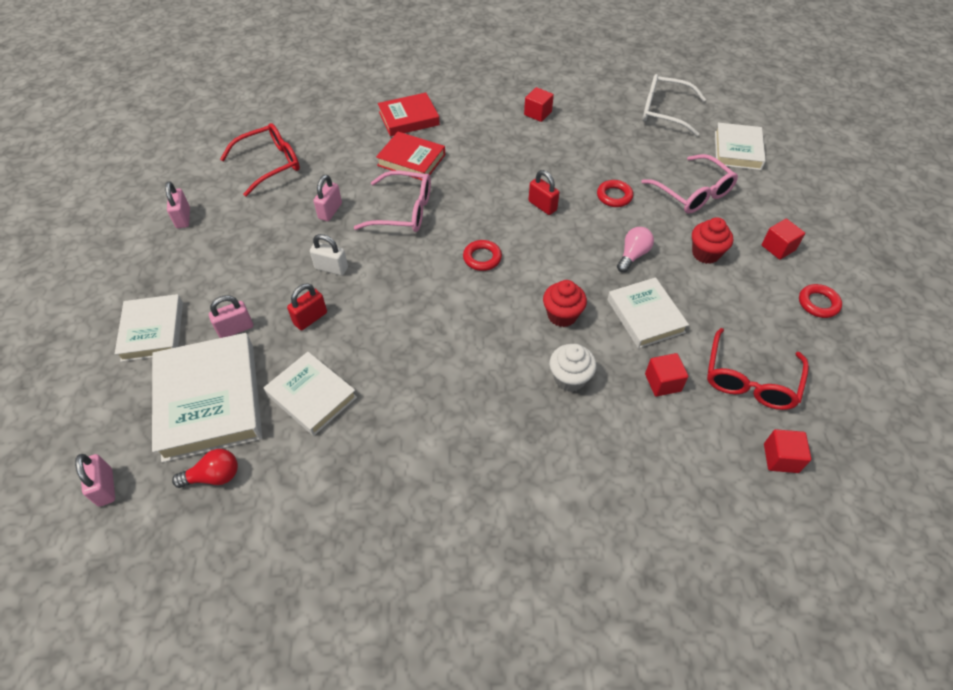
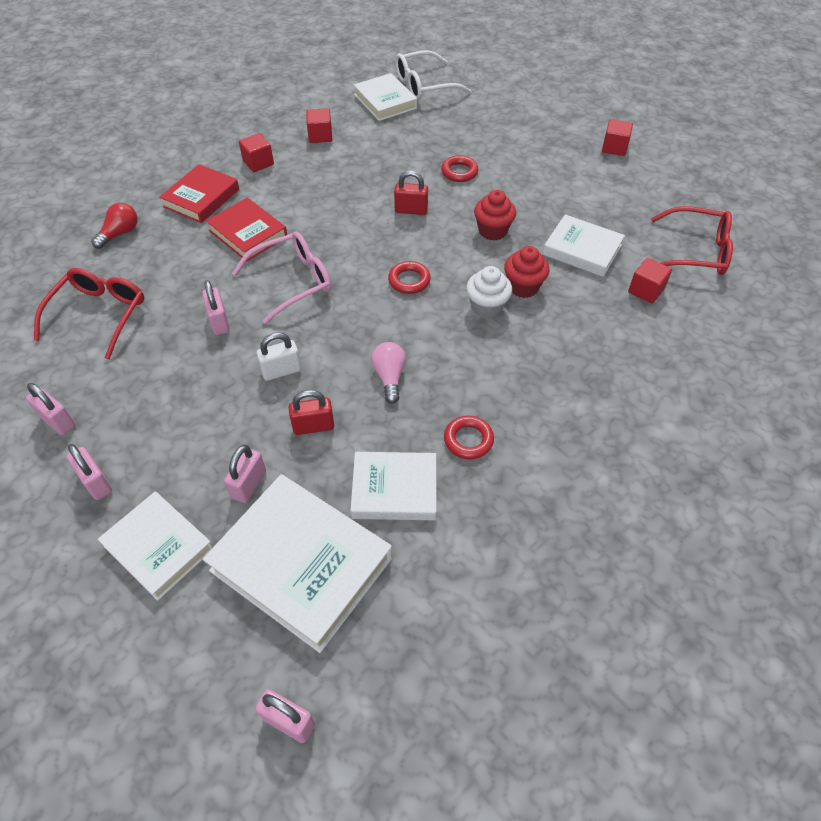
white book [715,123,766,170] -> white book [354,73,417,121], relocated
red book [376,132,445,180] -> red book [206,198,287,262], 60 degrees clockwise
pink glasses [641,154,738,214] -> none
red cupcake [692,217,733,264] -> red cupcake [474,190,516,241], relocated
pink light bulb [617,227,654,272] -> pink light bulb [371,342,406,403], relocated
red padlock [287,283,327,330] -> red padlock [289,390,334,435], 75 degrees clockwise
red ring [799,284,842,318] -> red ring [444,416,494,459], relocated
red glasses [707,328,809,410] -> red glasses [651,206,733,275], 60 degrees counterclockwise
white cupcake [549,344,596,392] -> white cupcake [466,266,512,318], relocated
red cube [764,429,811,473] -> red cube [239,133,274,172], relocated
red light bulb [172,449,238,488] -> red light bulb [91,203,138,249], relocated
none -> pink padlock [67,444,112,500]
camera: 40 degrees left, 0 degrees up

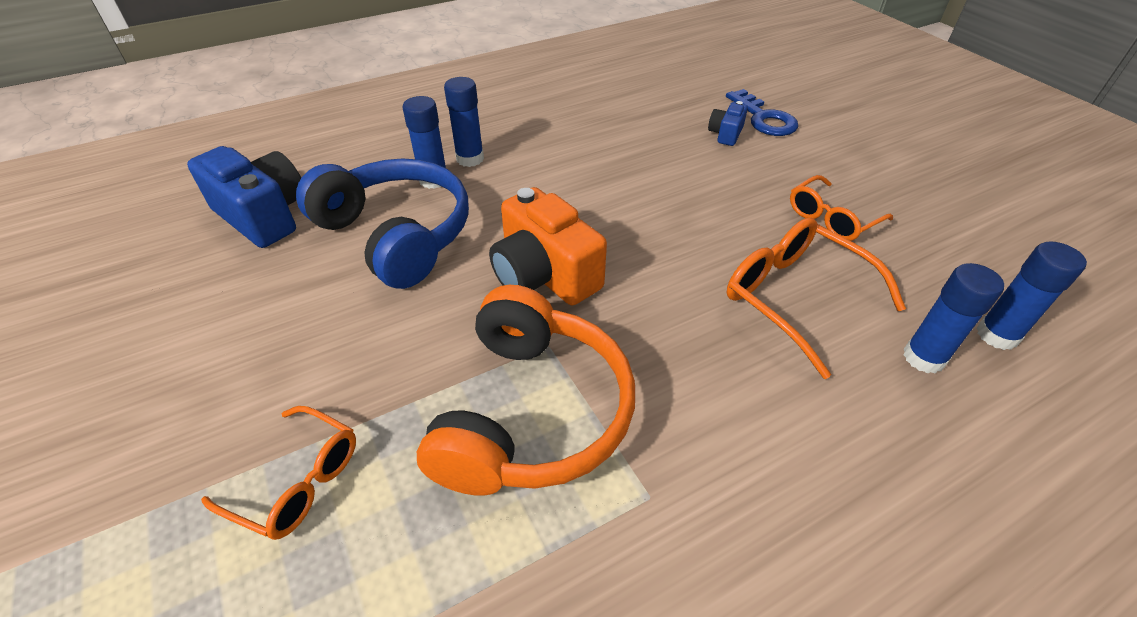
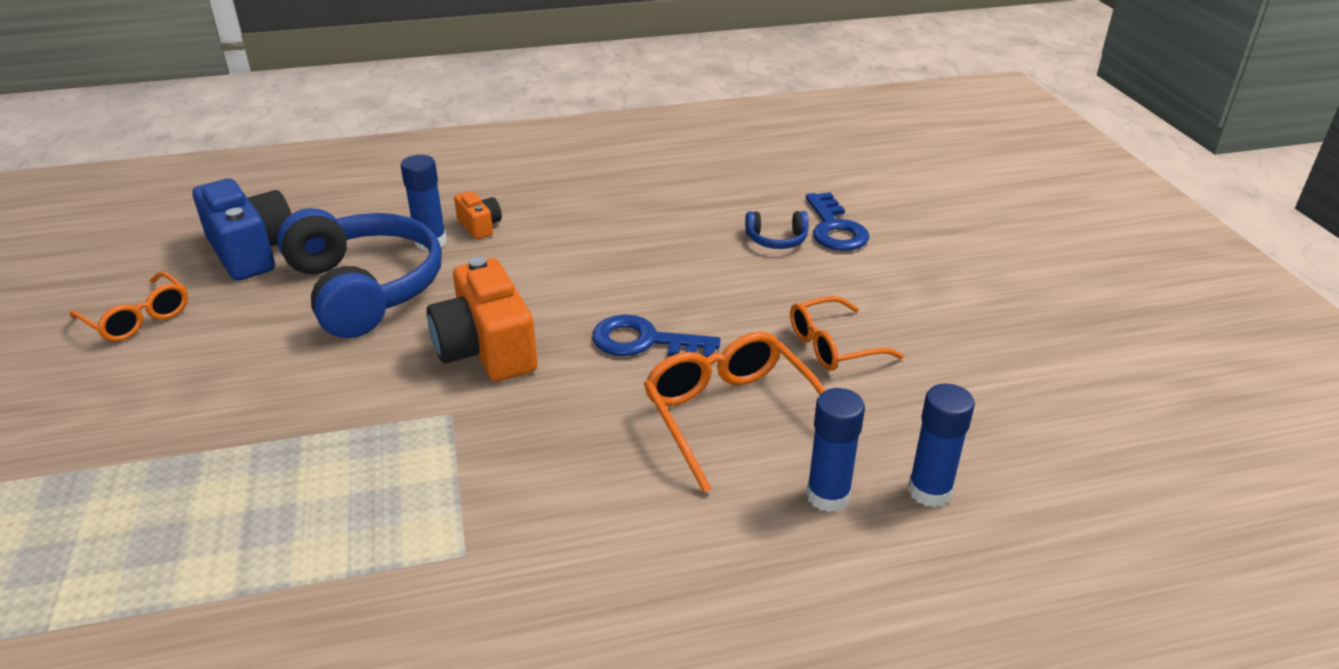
blue glue stick [444,77,484,167] -> orange camera [454,191,502,239]
blue camera [708,101,748,146] -> blue headphones [745,211,809,249]
orange headphones [417,285,635,496] -> none
orange glasses [201,406,356,540] -> orange glasses [70,271,188,342], relocated
none -> blue key [592,314,720,358]
camera: 15 degrees right, 10 degrees down

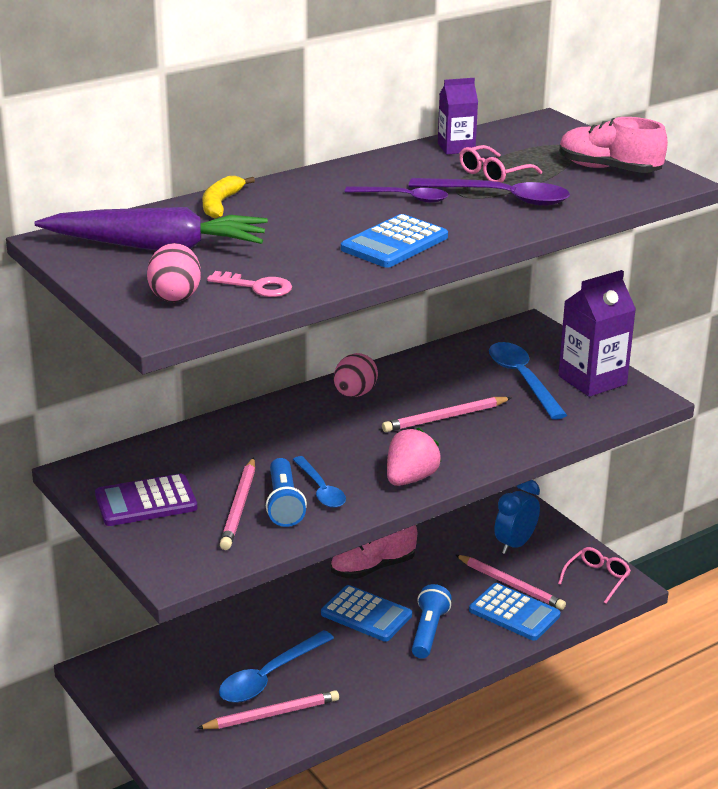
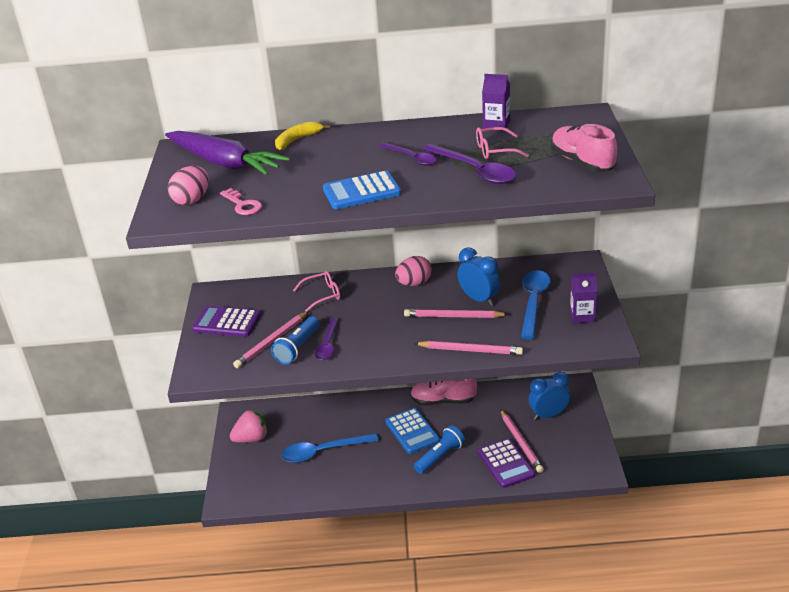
purple carton [558,270,636,397] -> purple carton [570,273,597,323], x0.59
pink strawberry [387,428,441,486] -> pink strawberry [230,410,267,443], relocated
blue spoon [292,456,346,508] -> purple spoon [315,318,339,360]
pink glasses [558,547,631,604] -> pink glasses [293,271,340,312], relocated
blue calculator [469,583,561,641] -> purple calculator [478,438,535,488]
pink pencil [197,690,339,729] -> pink pencil [414,341,523,355], relocated
none -> blue clock [458,247,500,306]
camera: 35 degrees right, 5 degrees up

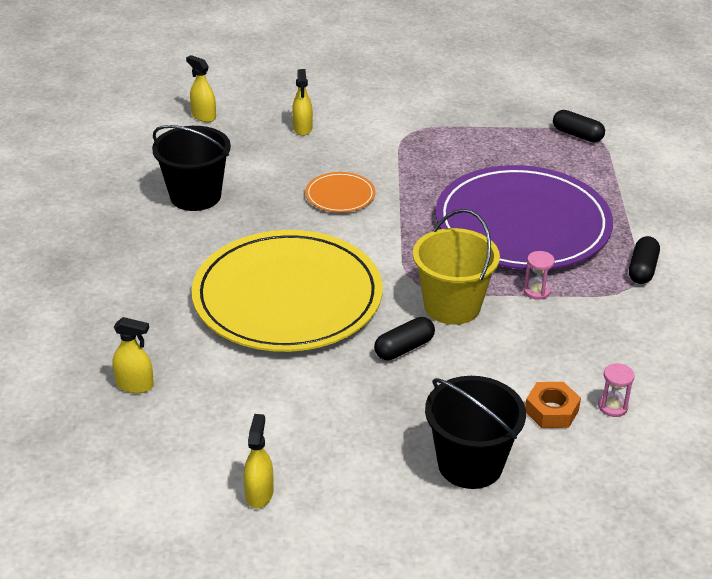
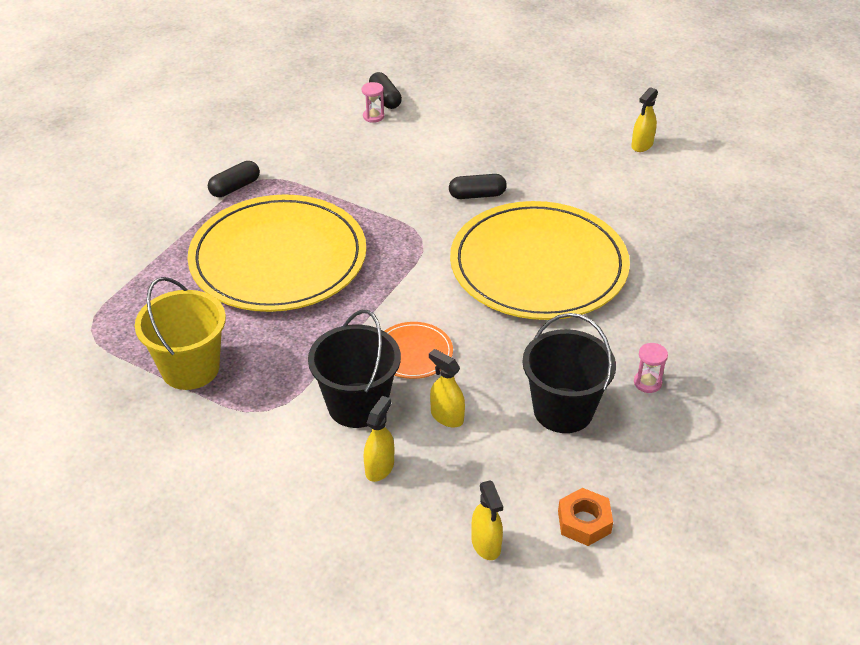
black capsule [553,110,605,142] -> black capsule [369,72,402,109], relocated
purple plate [436,165,613,270] -> yellow plate [188,195,366,312]
yellow bucket [413,209,500,325] -> yellow bucket [135,277,226,390], relocated
pink hourglass [524,251,555,300] -> pink hourglass [634,343,668,393], relocated
yellow spray bottle [112,317,154,393] -> yellow spray bottle [429,349,465,428], relocated
black bucket [425,376,526,489] -> black bucket [308,310,401,428], relocated
orange nut [525,382,581,428] -> orange nut [558,488,613,546], relocated
camera: 150 degrees left, 5 degrees up

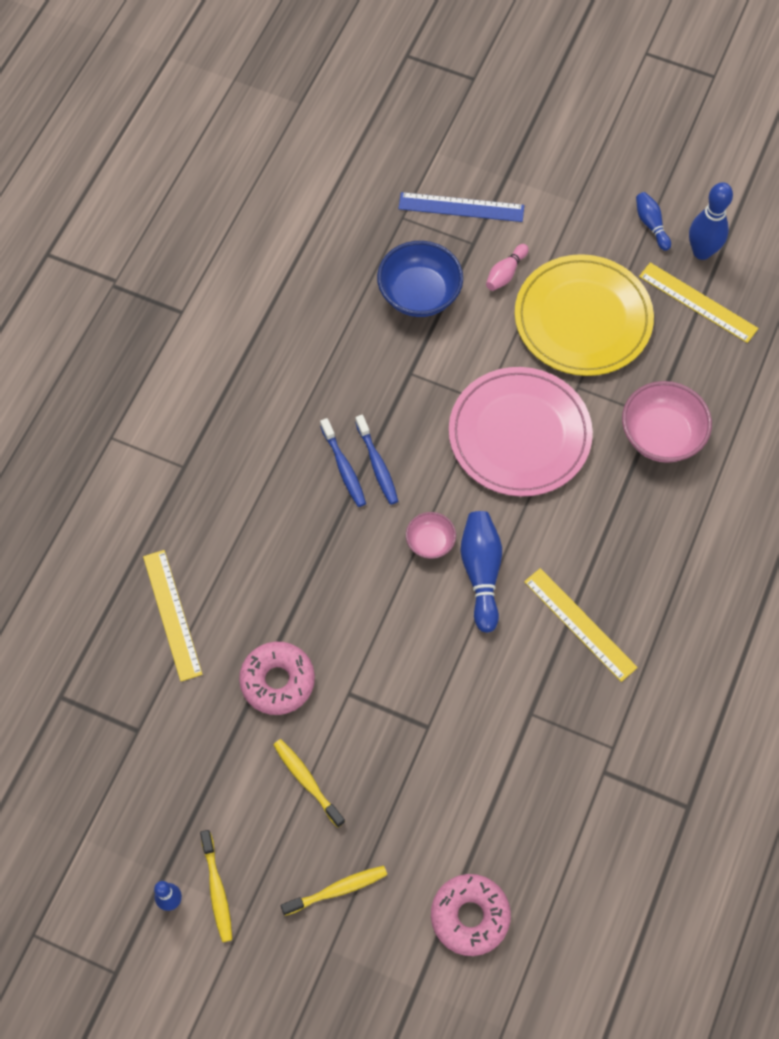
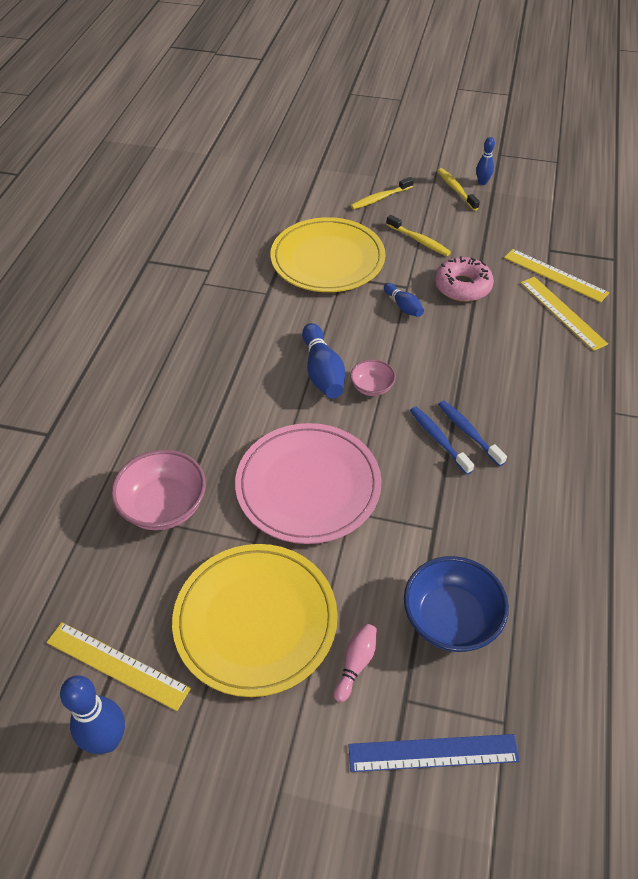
blue bowling pin [636,192,671,251] -> blue bowling pin [384,283,424,317], relocated
yellow ruler [524,568,638,682] -> yellow ruler [504,249,609,302], relocated
pink donut [431,874,511,956] -> none
none -> yellow plate [270,217,385,292]
camera: 170 degrees right, 15 degrees down

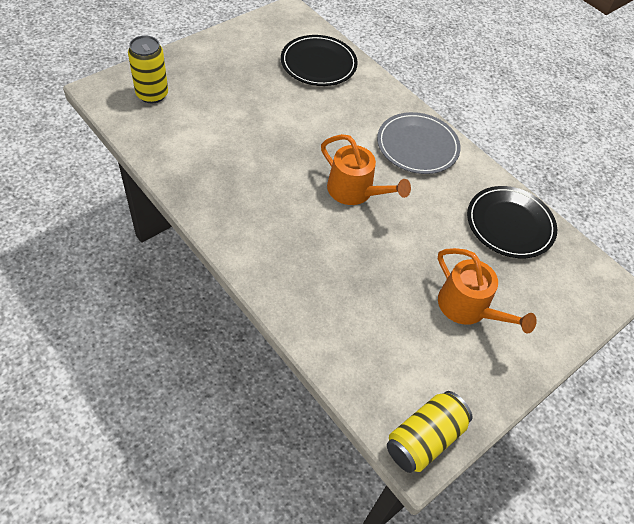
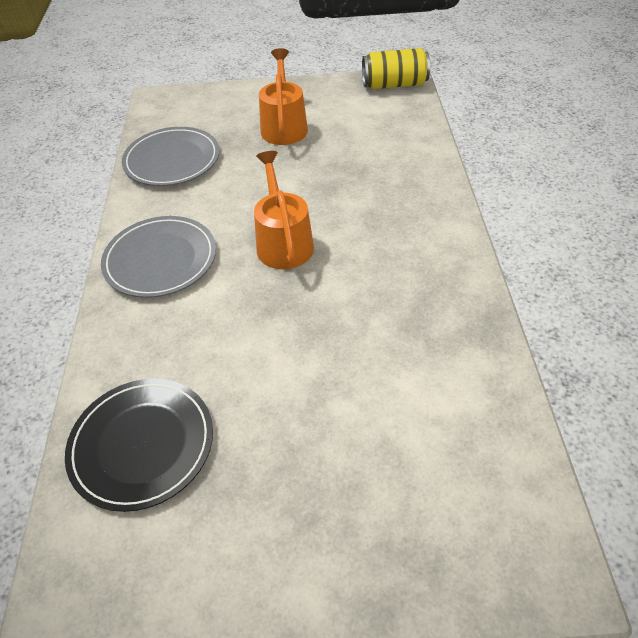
yellow can [128,35,168,103] -> none
black plate [467,186,557,258] -> grey plate [122,127,219,186]
camera: 135 degrees left, 5 degrees down

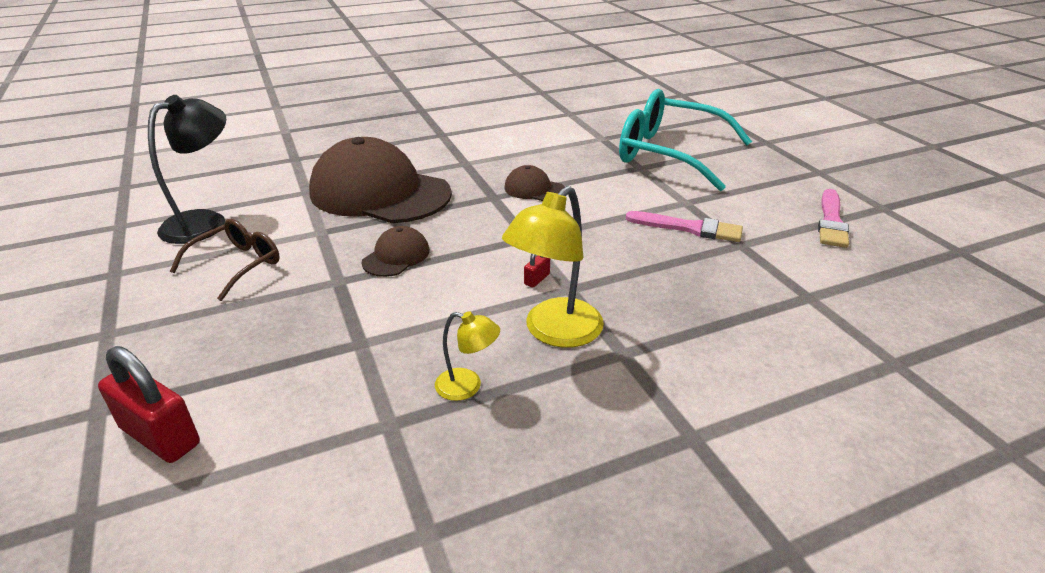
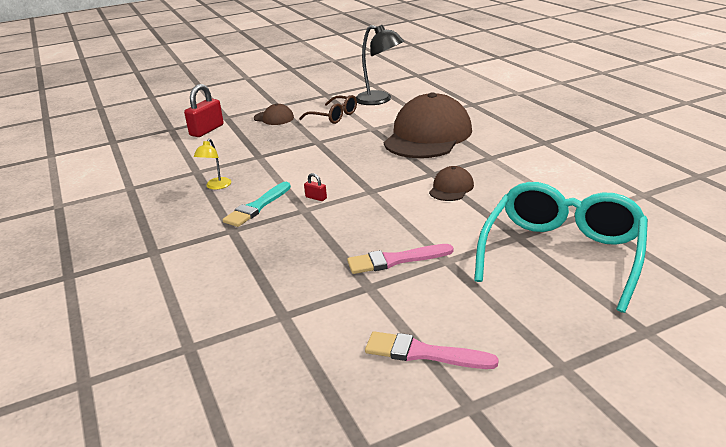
yellow lamp [502,186,604,348] -> turquoise brush [223,182,291,227]
pink brush [626,211,743,242] -> pink brush [347,244,453,274], 60 degrees clockwise
brown cap [361,226,430,277] -> brown cap [254,103,294,125], relocated
camera: 90 degrees right, 5 degrees down

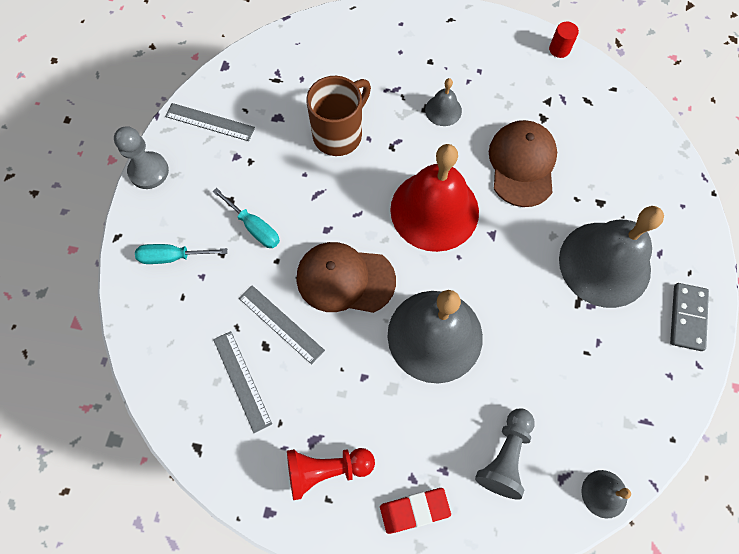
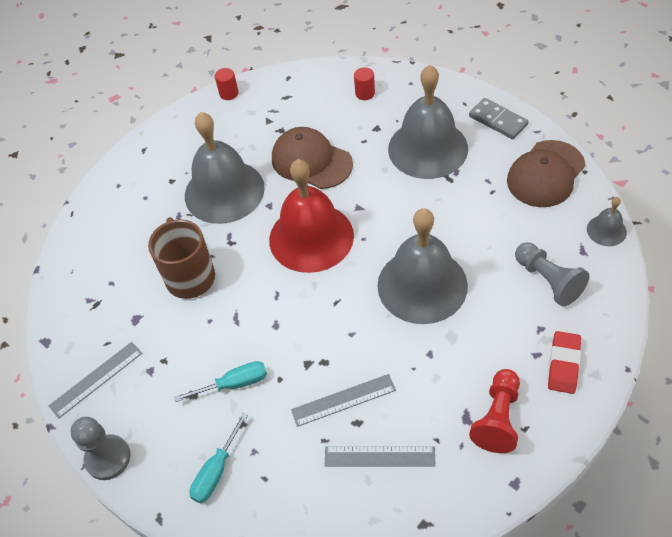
grey bell [425,78,462,126] -> grey bell [185,112,265,224], x2.26
brown cap [296,242,396,313] -> brown cap [507,140,585,207], relocated
none -> red cylinder [354,67,375,100]
camera: 55 degrees left, 15 degrees down

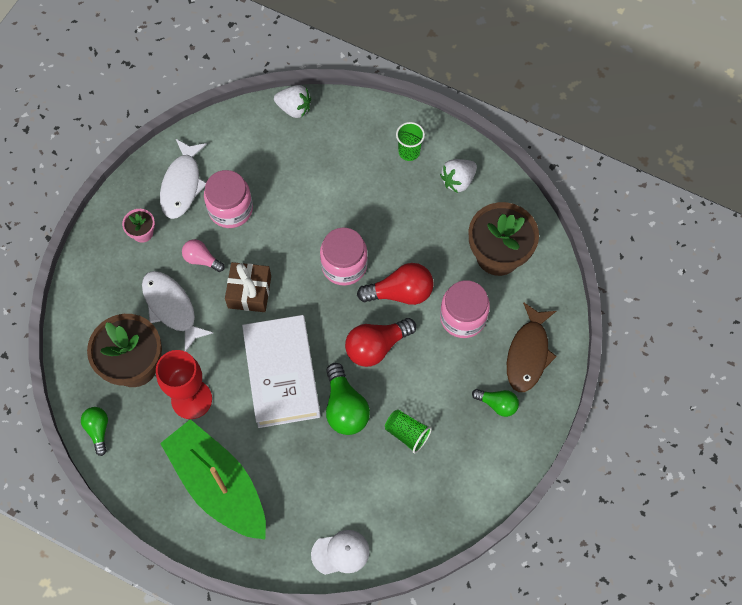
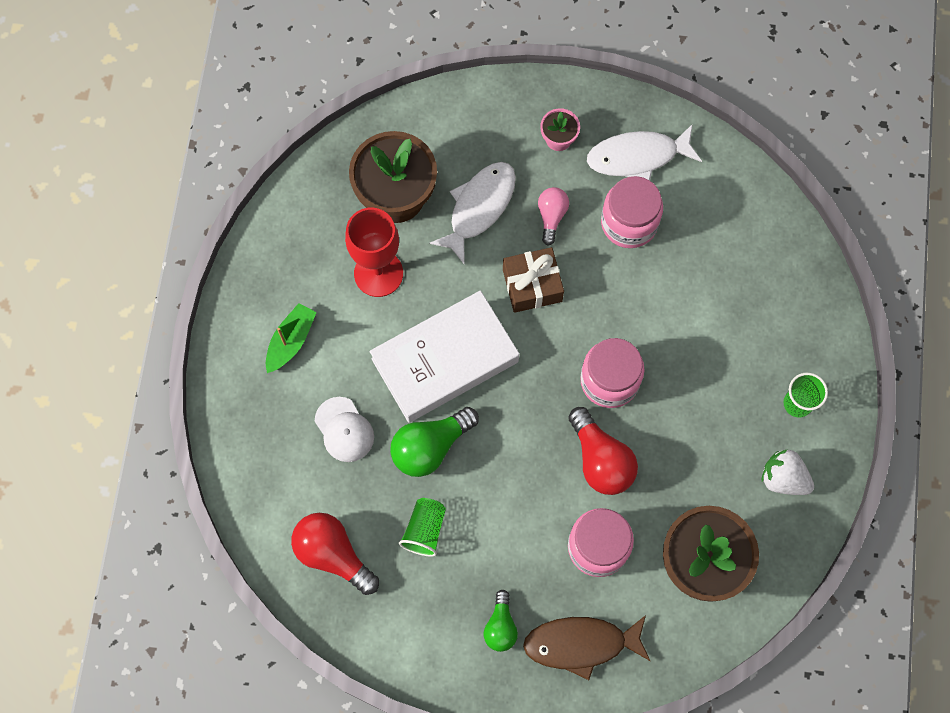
white strawberry [274,85,311,118] -> none
red light bulb [345,318,416,367] -> red light bulb [291,513,379,595], relocated
green light bulb [81,407,108,456] -> none
green boat [160,419,266,539] -> green boat [266,303,317,373], x0.46
white cap [311,530,369,575] -> white cap [315,397,374,462], relocated
camera: 70 degrees right, 5 degrees up

